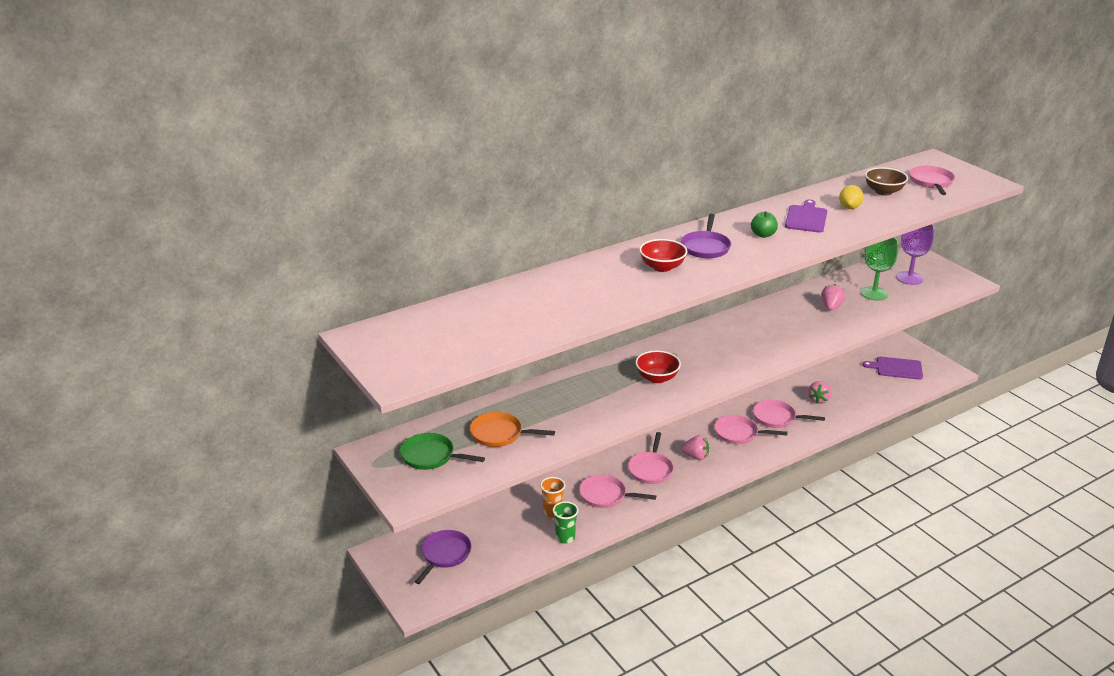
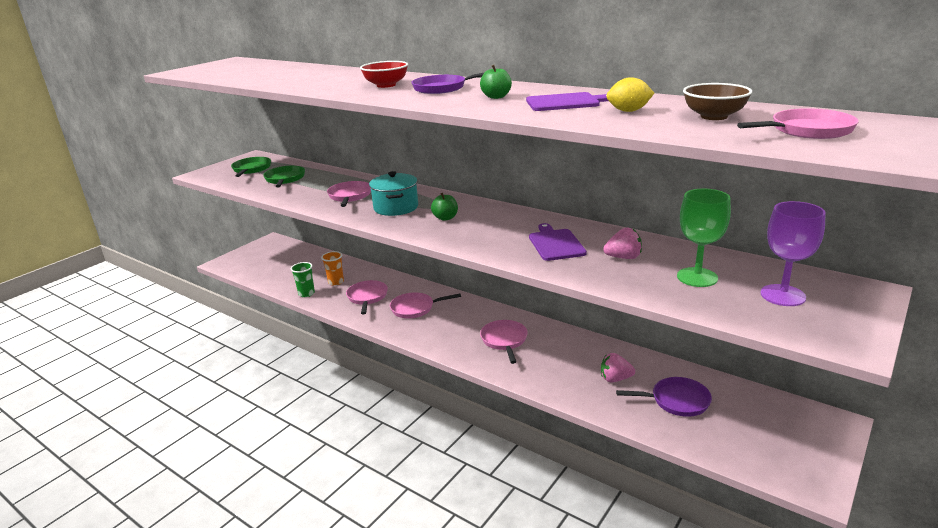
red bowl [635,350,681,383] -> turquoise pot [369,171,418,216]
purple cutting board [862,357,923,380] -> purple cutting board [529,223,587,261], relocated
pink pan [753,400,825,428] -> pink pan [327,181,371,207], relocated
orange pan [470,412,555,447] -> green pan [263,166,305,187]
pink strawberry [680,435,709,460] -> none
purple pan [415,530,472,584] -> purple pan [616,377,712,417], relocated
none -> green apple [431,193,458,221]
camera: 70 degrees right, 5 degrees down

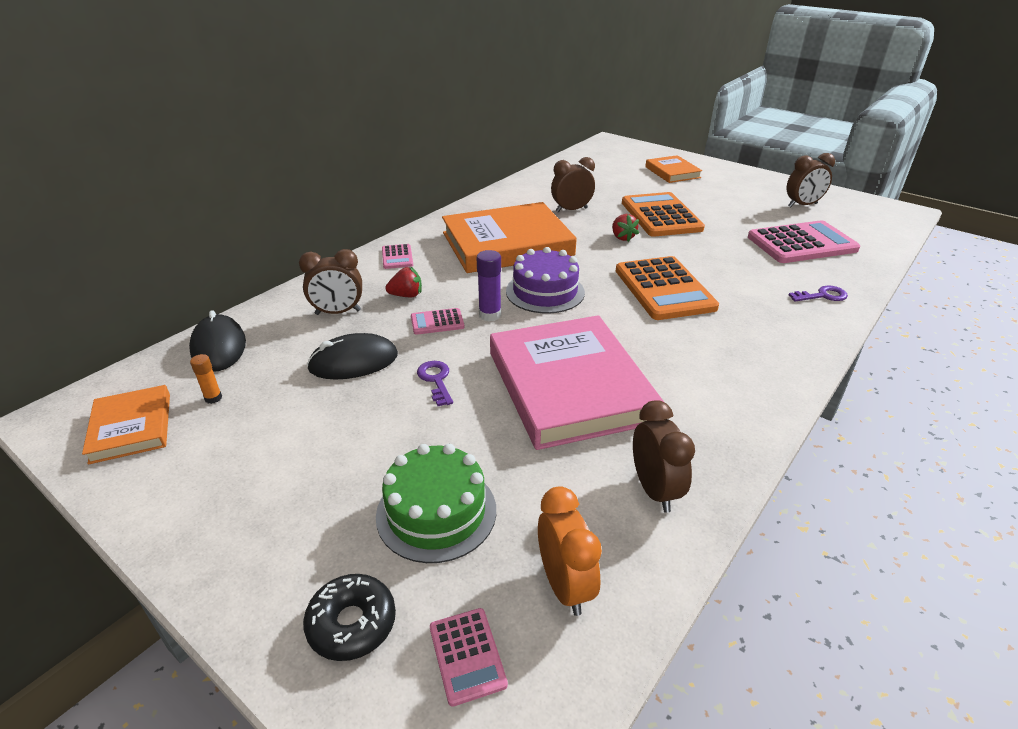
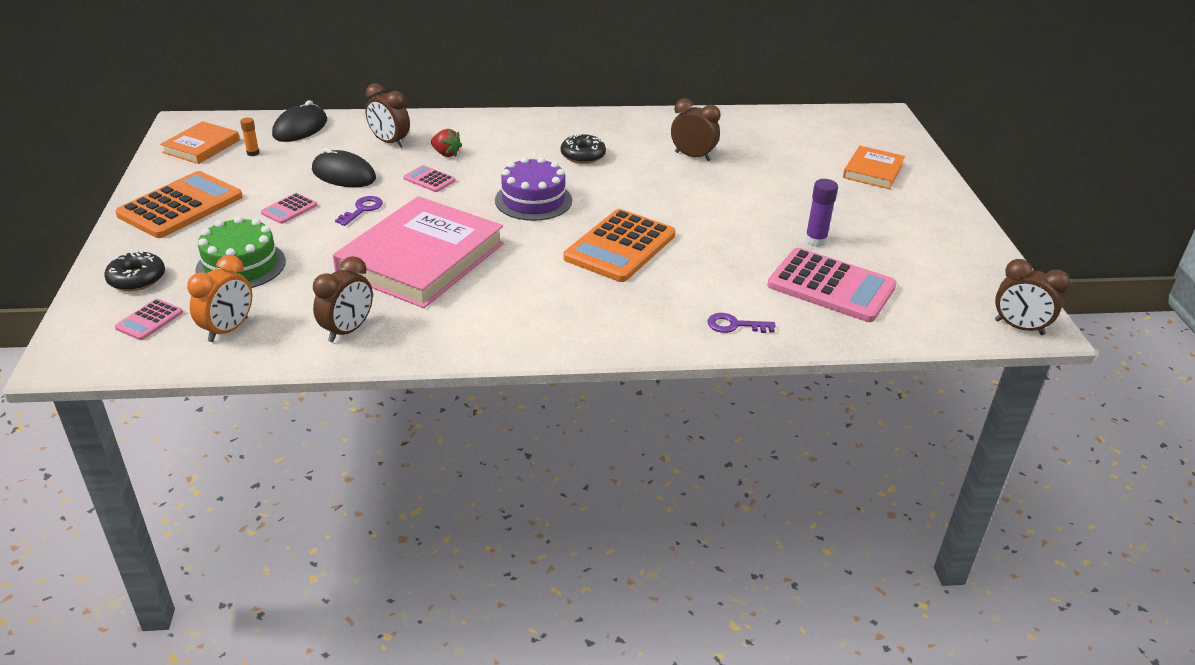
brown clock [787,153,835,207] -> brown clock [995,259,1070,335], relocated
orange calculator [622,192,705,237] -> orange calculator [115,171,243,238], relocated
orange book [442,202,577,273] -> black donut [561,134,606,164]
red strawberry [612,214,639,242] -> none
pink calculator [382,244,413,269] -> pink calculator [261,193,317,224], relocated
purple glue stick [476,250,501,321] -> purple glue stick [805,179,838,247], relocated
purple key [789,286,848,302] -> purple key [707,313,775,333], 150 degrees clockwise
camera: 45 degrees right, 0 degrees up

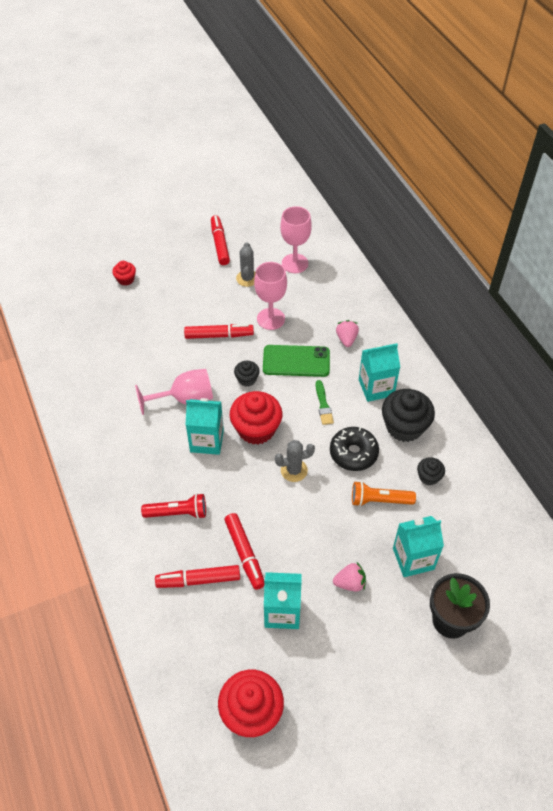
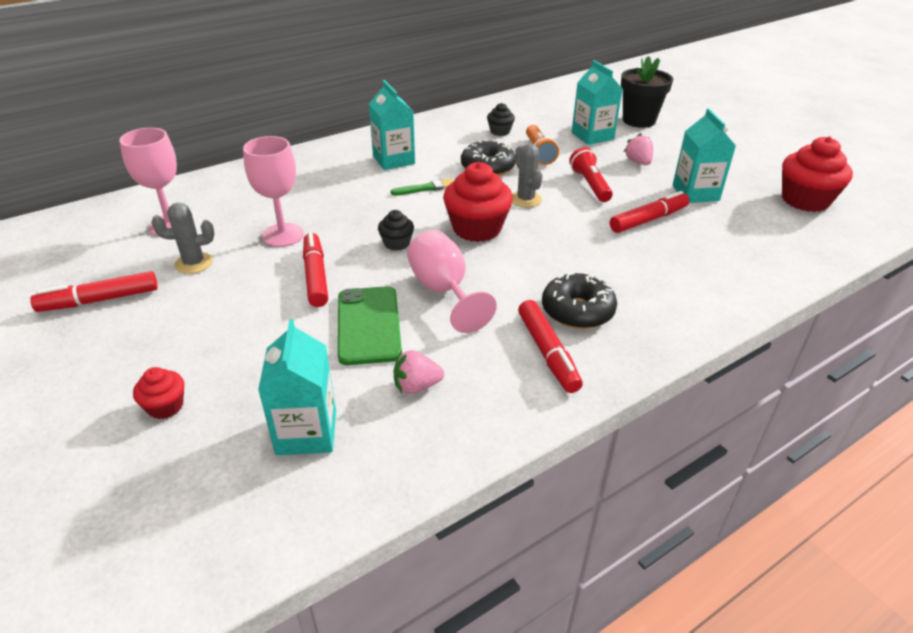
pink strawberry [336,320,359,347] -> pink strawberry [394,350,444,394], relocated
green phone [263,345,330,377] -> green phone [338,286,402,365], relocated
black cupcake [382,389,435,442] -> none
turquoise carton [186,398,224,455] -> turquoise carton [258,319,336,455], relocated
red flashlight [141,493,206,519] -> red flashlight [569,147,613,202], relocated
red marker [155,565,240,588] -> red marker [518,300,583,393], relocated
none -> black donut [542,272,617,329]
camera: 100 degrees left, 15 degrees down

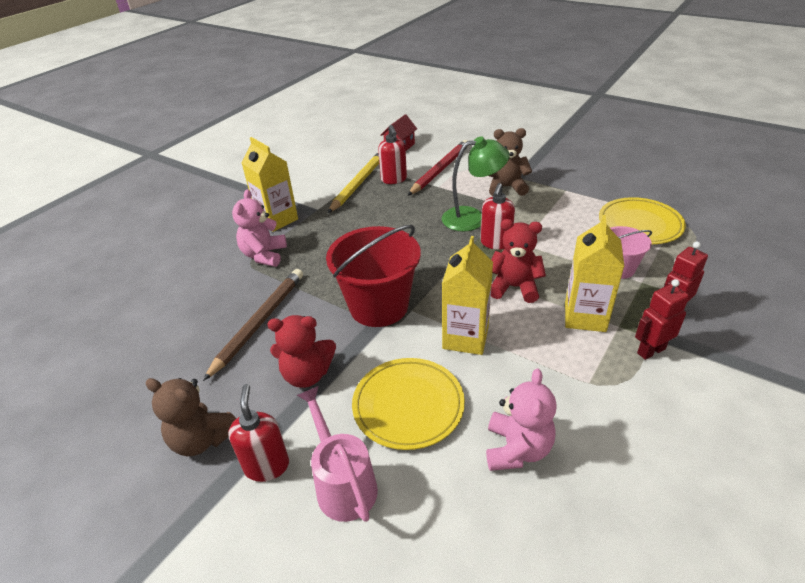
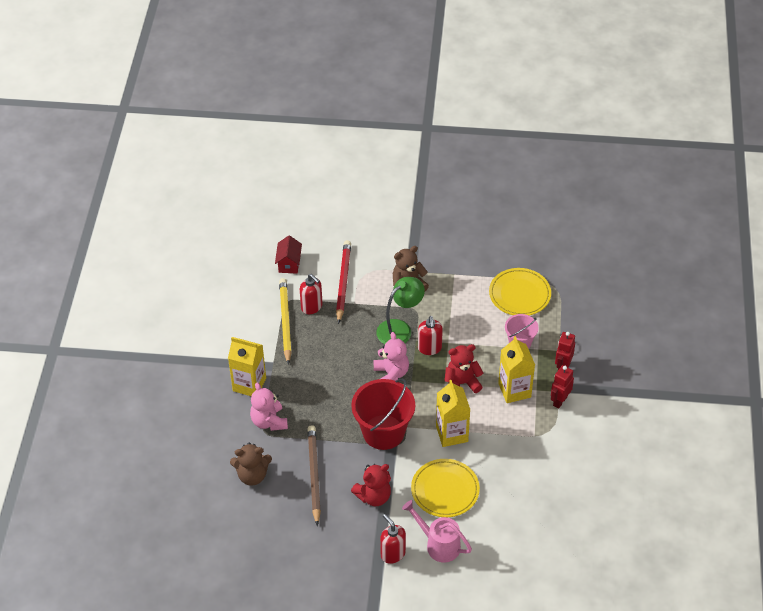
pink teddy bear [486,368,557,471] -> pink teddy bear [374,332,409,381], relocated
brown teddy bear [146,378,237,456] -> brown teddy bear [230,443,272,486], relocated
camera: 30 degrees left, 10 degrees up

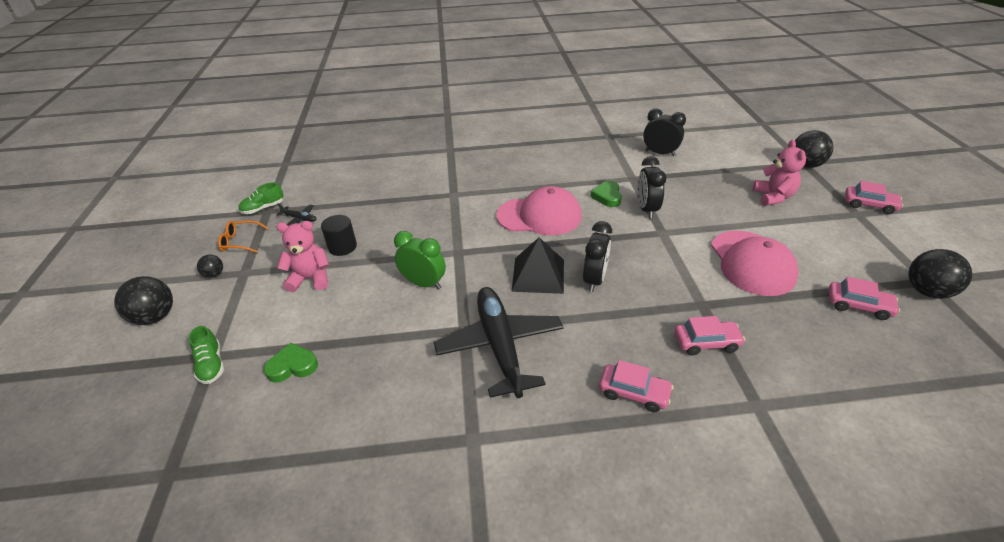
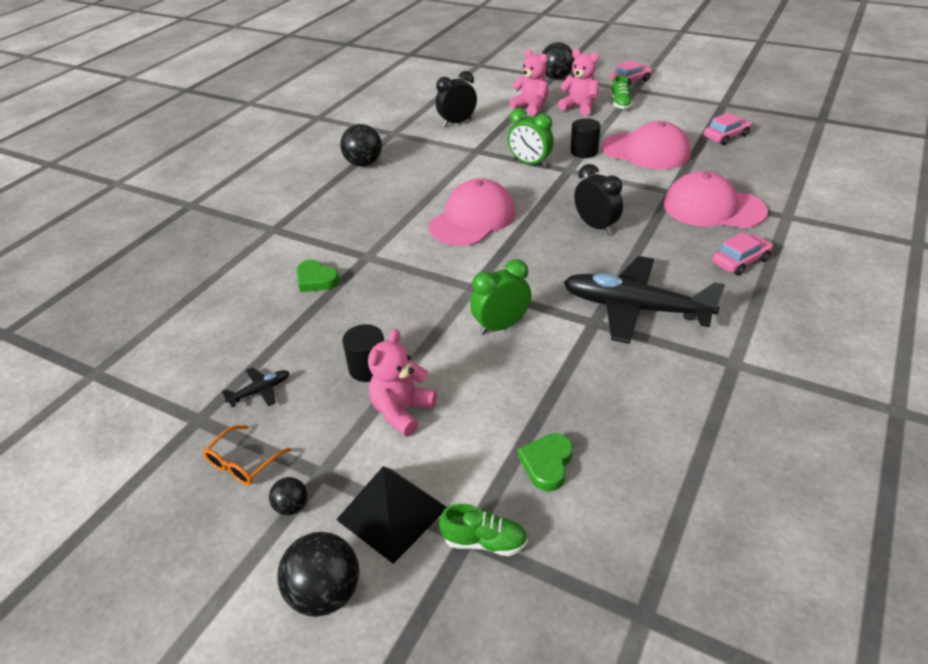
black clock [637,156,666,218] -> green clock [508,108,554,167]
green heart [590,181,622,207] -> green heart [297,260,340,292], relocated
green shoe [238,182,284,214] -> green shoe [611,76,633,110], relocated
black pyramid [511,237,564,294] -> black pyramid [336,466,447,564], relocated
black ball [908,249,972,299] -> black ball [340,124,382,166], relocated
pink car [674,316,745,356] -> pink cap [664,171,768,228]
none -> pink teddy bear [509,49,549,116]
none -> black cylinder [570,118,601,158]
camera: 55 degrees left, 0 degrees up

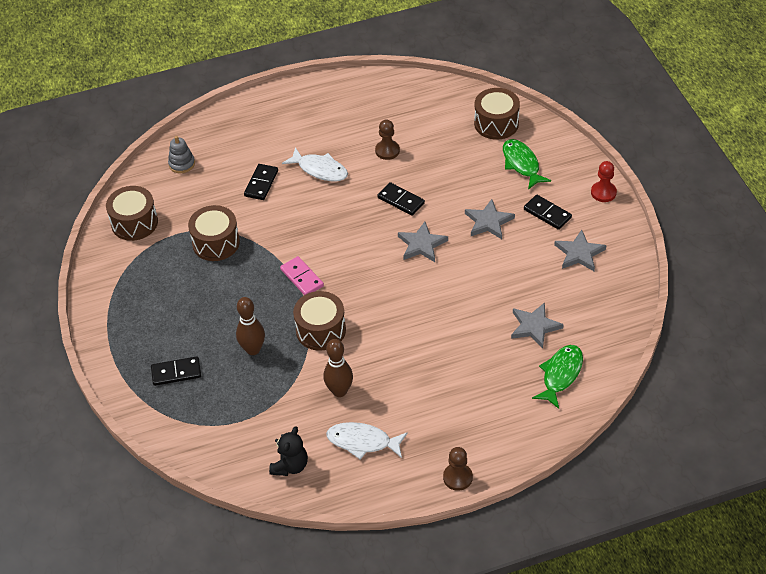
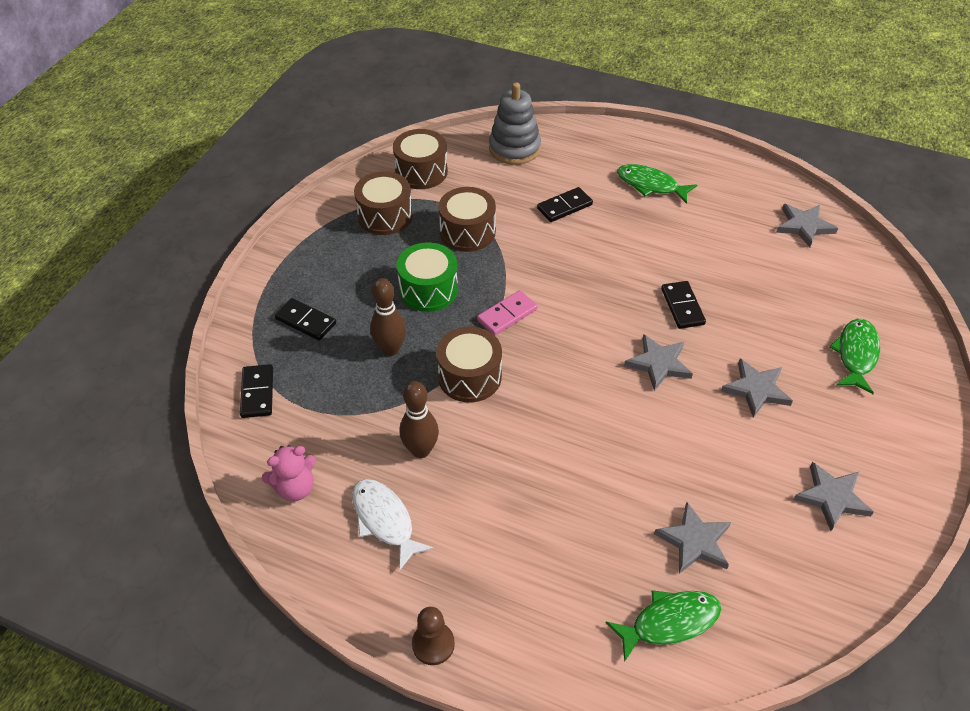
brown drum [474,88,520,140] -> brown drum [354,171,413,235], relocated
brown pawn [375,119,400,160] -> none
grey stacking toy [168,136,195,173] -> grey stacking toy [489,83,541,165], x1.73
white fish [282,147,348,181] -> none
red pawn [591,161,617,202] -> none
black domino [524,195,572,230] -> black domino [240,364,273,418], relocated
pink domino [280,256,324,295] -> pink domino [477,290,538,335], 45 degrees clockwise
black teddy bear [269,426,308,476] -> pink teddy bear [262,445,316,501]
none -> green fish [617,164,697,204]
none -> grey star [776,204,838,248]
none -> green drum [397,242,458,312]
camera: 40 degrees right, 0 degrees up

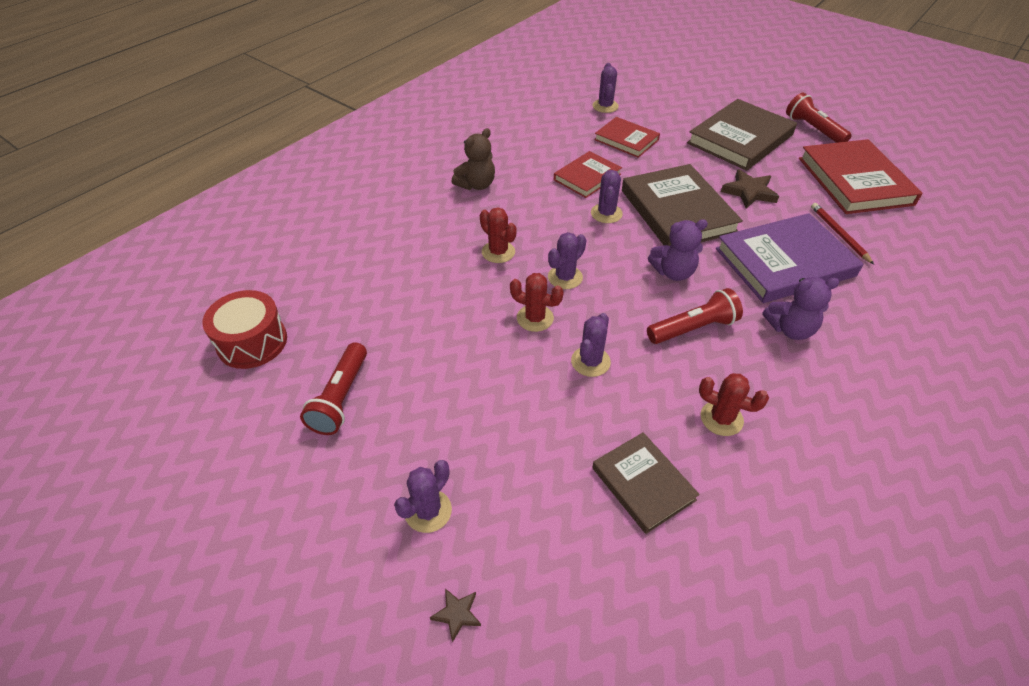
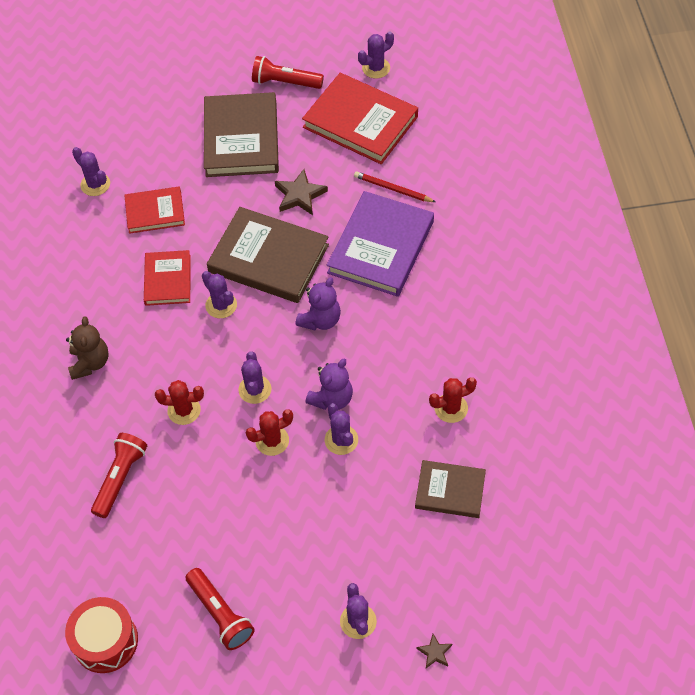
purple teddy bear [763,277,840,340] -> purple teddy bear [305,358,353,410], relocated
red flashlight [647,288,743,344] -> red flashlight [91,433,147,518], relocated
none -> purple cactus [358,31,394,78]
camera: 45 degrees left, 10 degrees up

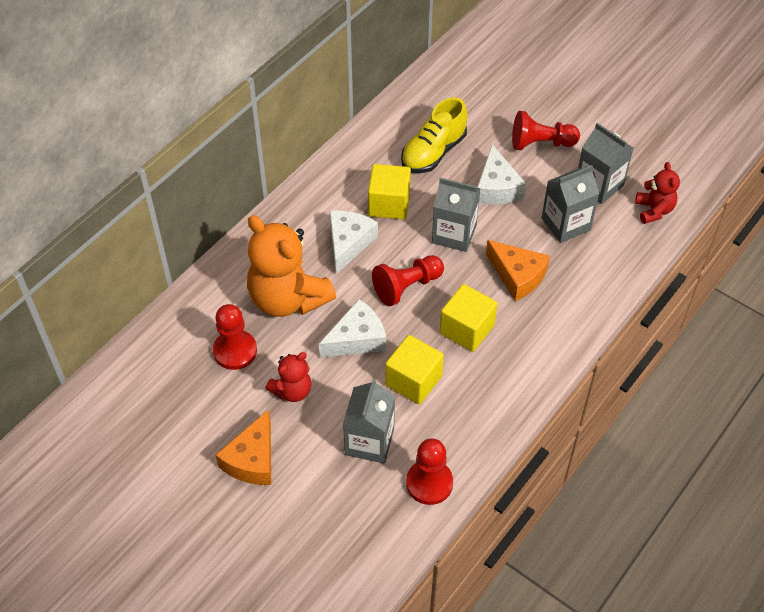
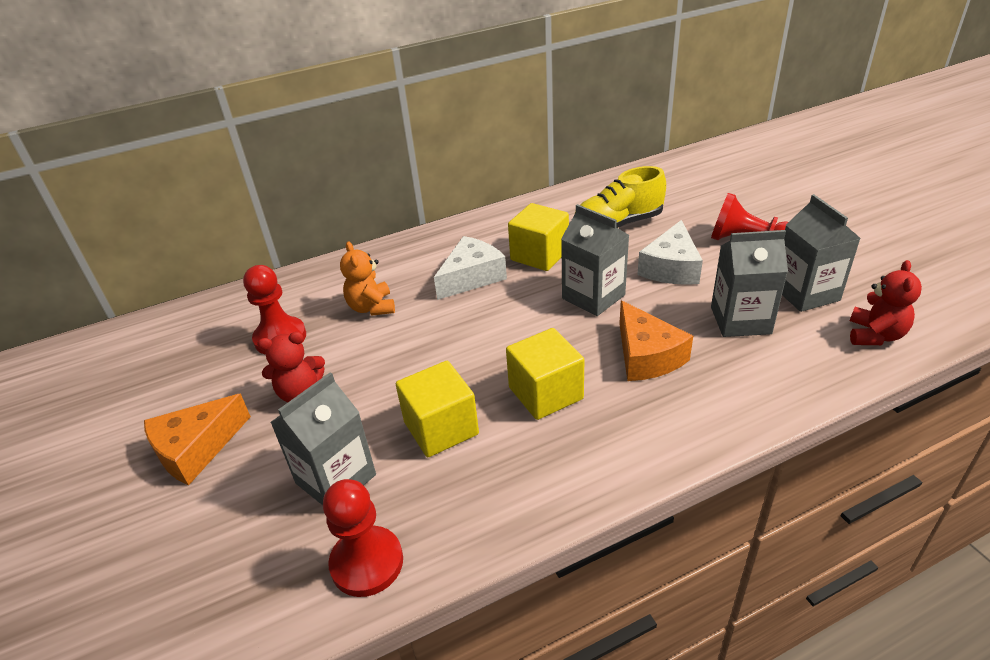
orange teddy bear [247,215,336,317] -> orange teddy bear [340,242,395,316], x0.51
red pawn [372,255,444,306] -> none
white cheese [319,299,386,358] -> none
camera: 30 degrees right, 15 degrees down

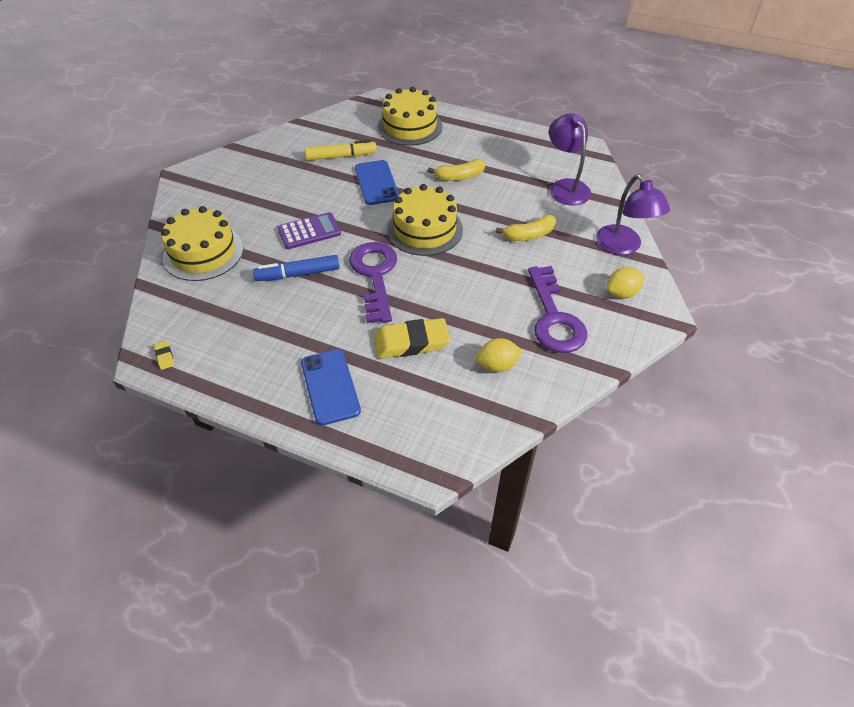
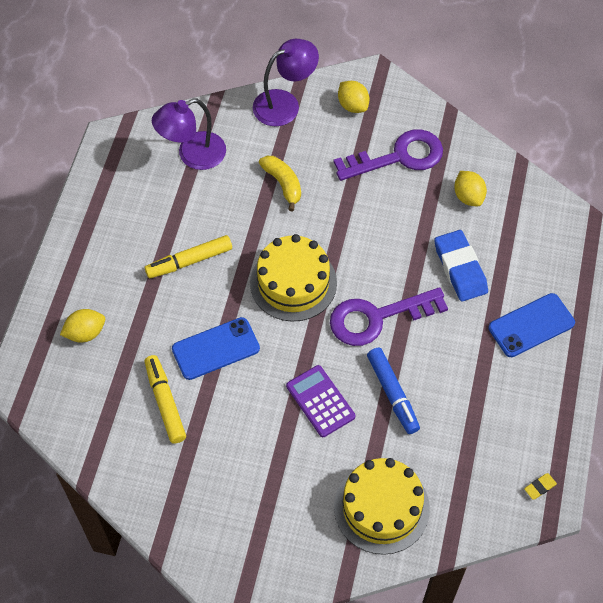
yellow cake [378,87,442,146] -> yellow lemon [60,309,105,343]
yellow banana [428,159,485,181] -> yellow marker [145,235,232,278]
yellow eraser [374,318,450,358] -> blue eraser [434,230,488,302]
camera: 100 degrees left, 10 degrees up

